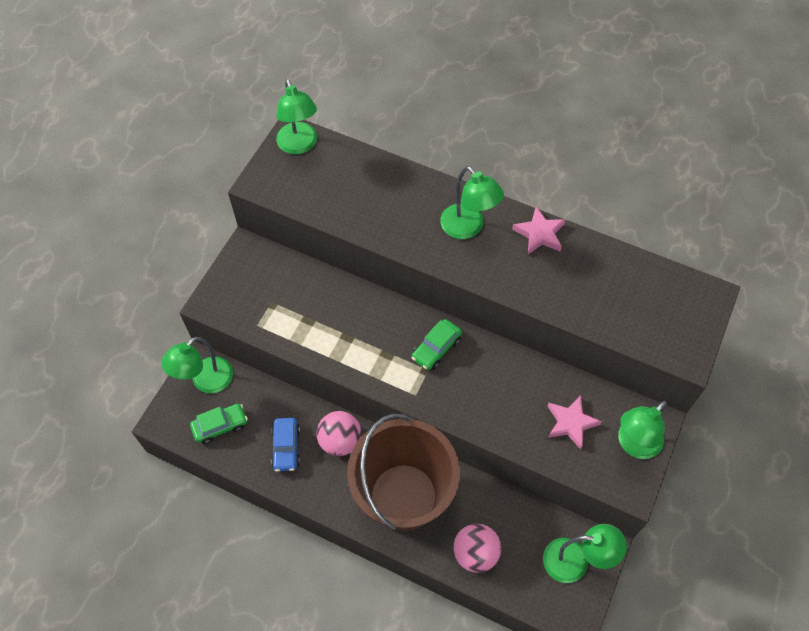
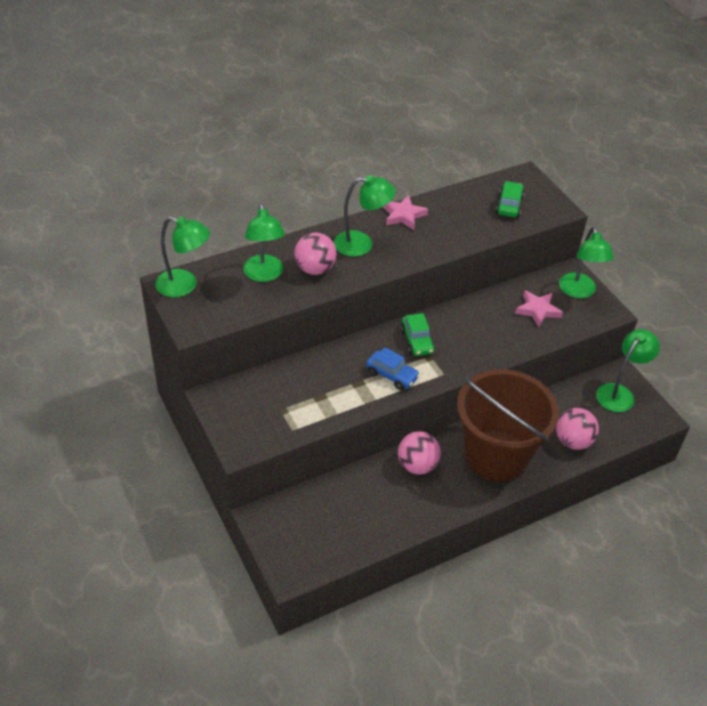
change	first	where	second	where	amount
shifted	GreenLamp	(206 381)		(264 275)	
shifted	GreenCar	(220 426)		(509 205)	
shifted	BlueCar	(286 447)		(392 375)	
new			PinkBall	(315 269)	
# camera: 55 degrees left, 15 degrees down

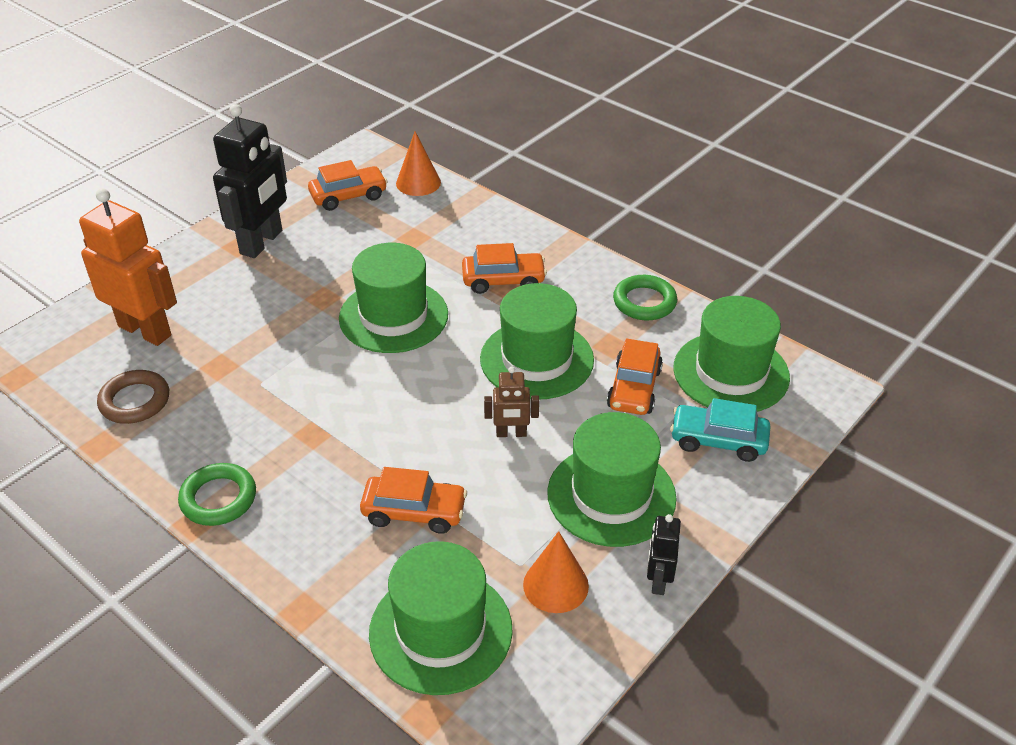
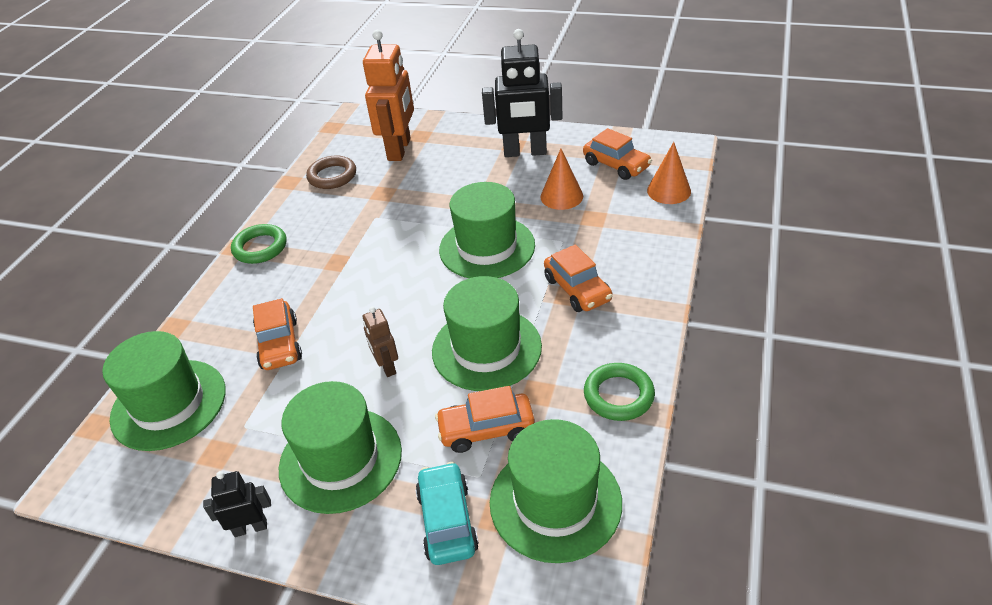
change	first	where	second	where	amount
shifted	OrangeCone	(555 585)		(561 196)	
# camera: 70 degrees right, 0 degrees up

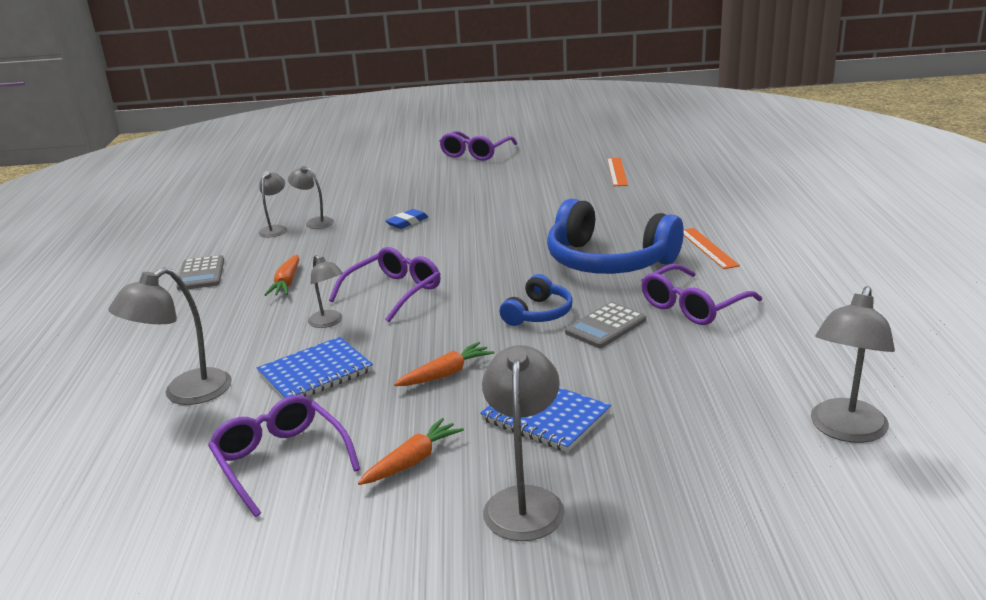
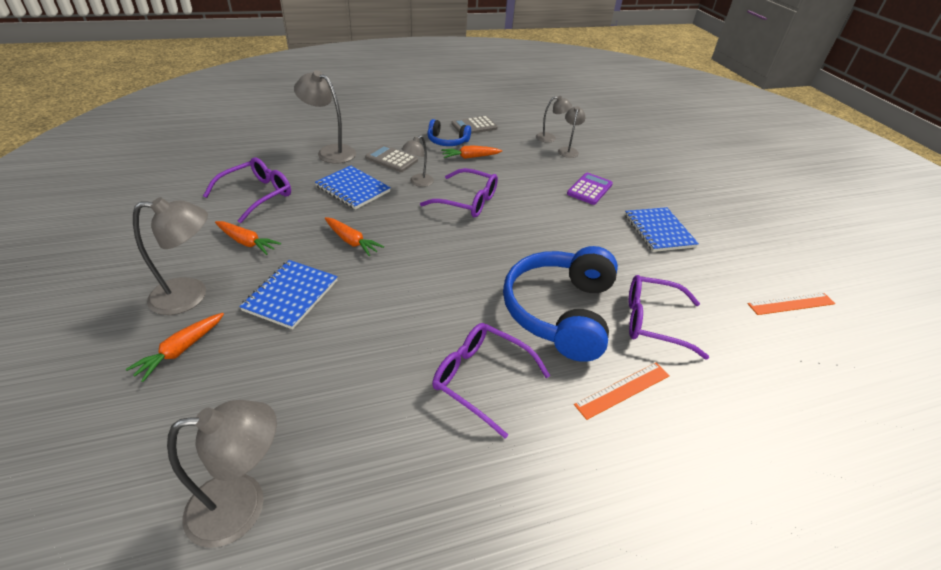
change	first	where	second	where	amount
swapped	BlueEraser	(407 222)	PurpleCalculator	(589 189)	
shifted	PurpleGlasses	(475 153)		(652 321)	
shifted	BlueHeadphones	(538 313)		(447 141)	
shifted	GreyCalculator	(606 326)		(391 159)	
rotated	GreyLamp	(845 430)		(243 505)	150 degrees clockwise
new			OrangeCarrot	(181 350)	
new			BlueNotebook	(658 231)	
# camera: 70 degrees right, 15 degrees up

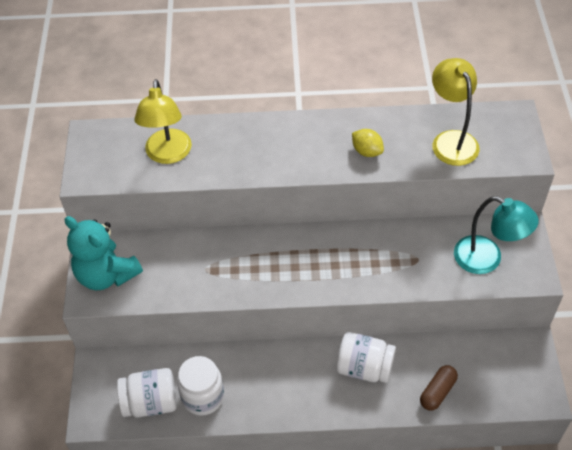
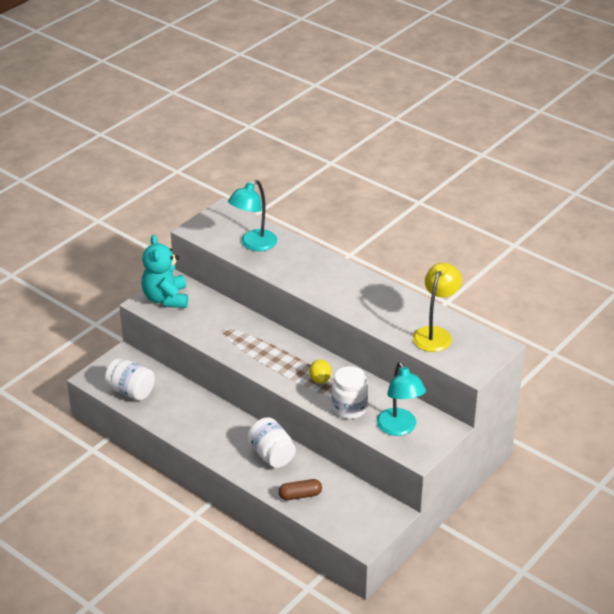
change	first	where	second	where	amount
repainted	YellowLamp	(168 155)	TurquoiseLamp	(253 244)	
shifted	WhiteJar	(203 397)		(349 408)	
shifted	YellowLemon	(367 151)		(320 379)	
# camera: 40 degrees right, 15 degrees down

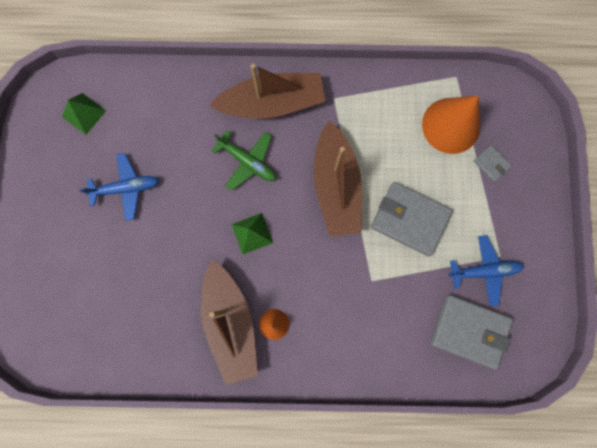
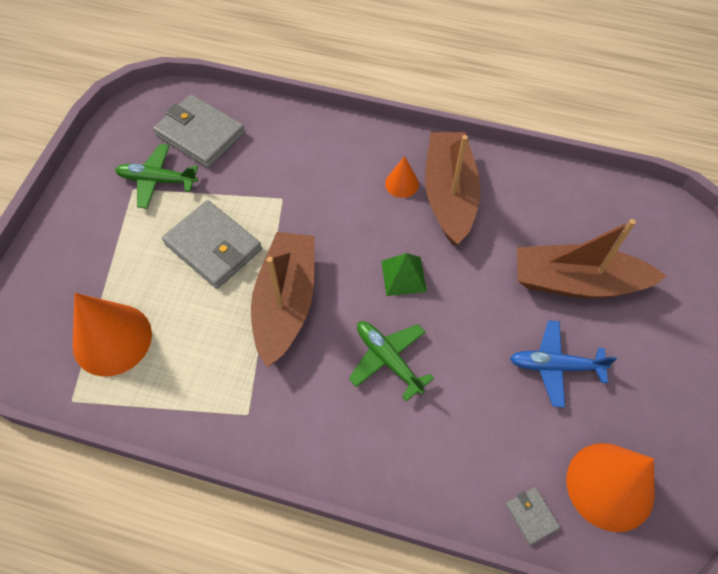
change	first	where	second	where	amount
swapped	GreenPyramid	(84 113)	OrangeCone	(610 486)	
shifted	BrownBoat	(272 103)		(576 282)	
repainted	BluePlane	(484 271)	GreenPlane	(157 180)	
shifted	GreyWallet	(491 164)		(531 516)	
# camera: 165 degrees left, 20 degrees down

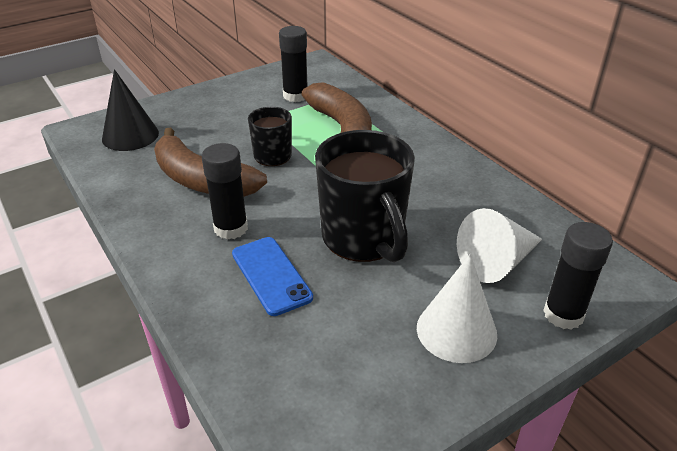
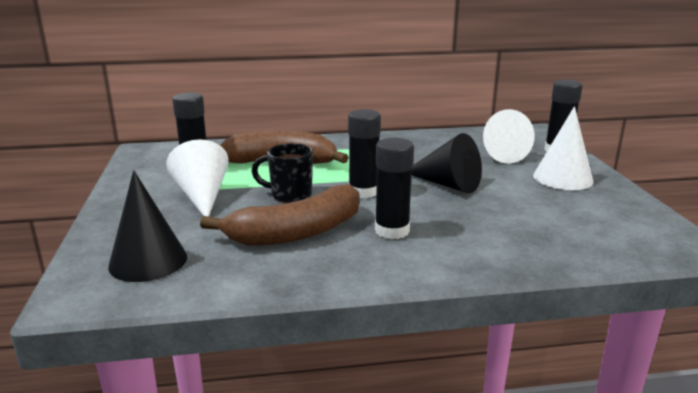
change	first	where	second	where	amount
gone	BluePhone	(271 275)			
swapped	BlackMug	(363 239)	BlackCone	(447 184)	
new			WhiteCone	(202 196)	
new			BlackGlueStick	(363 191)	
# camera: 65 degrees left, 15 degrees down

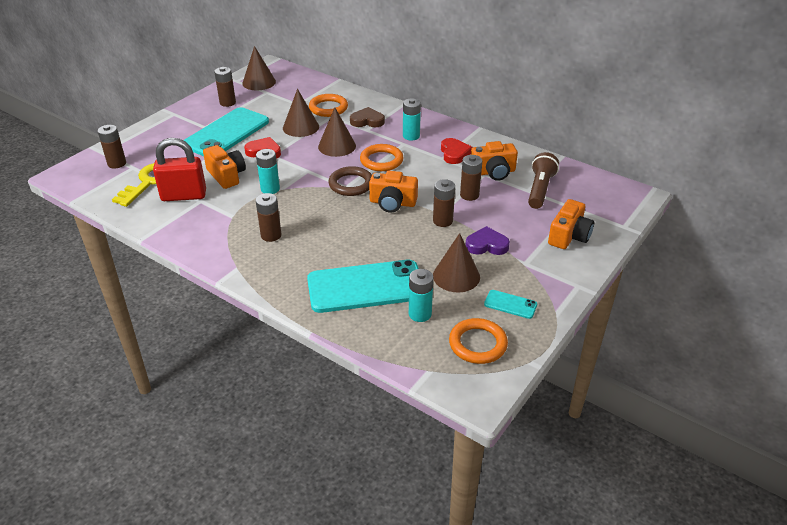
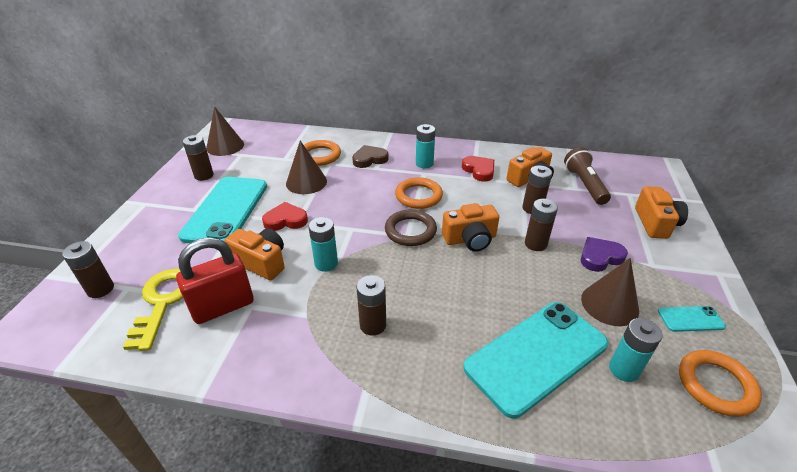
change	first	where	second	where	amount
gone	BrownCone	(337 146)			
# camera: 25 degrees left, 0 degrees up

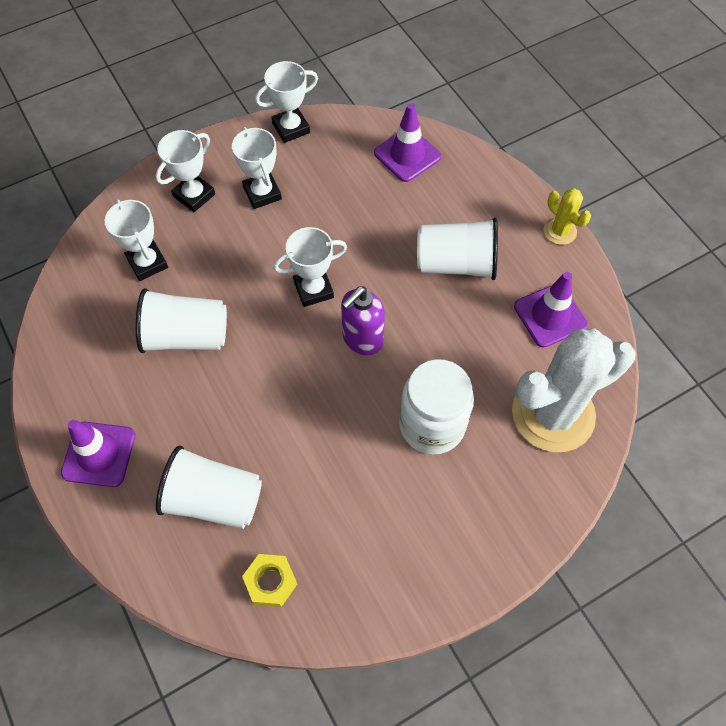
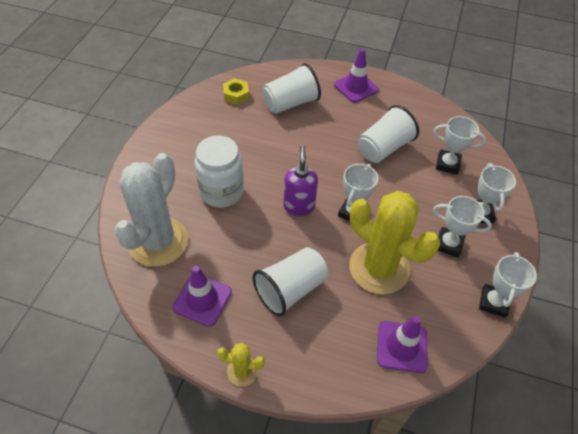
change	first	where	second	where	amount
new			YellowCactus	(379 268)	
# camera: 135 degrees right, 10 degrees down

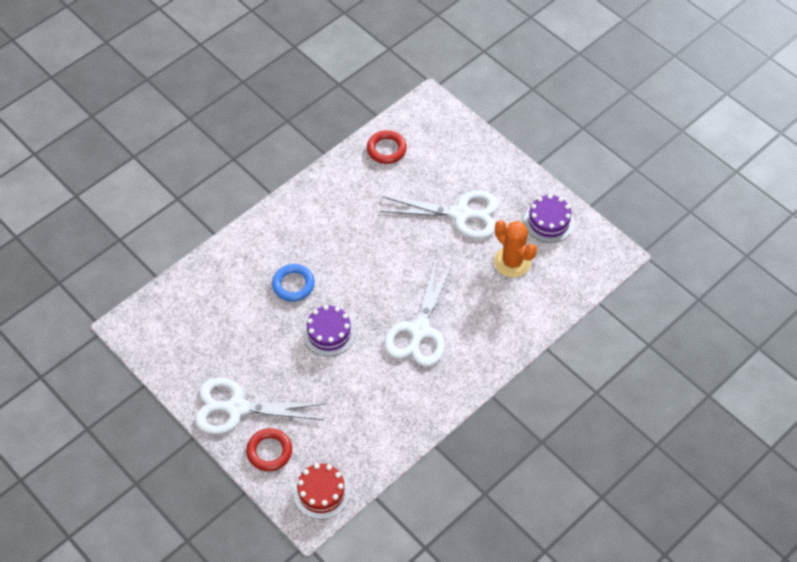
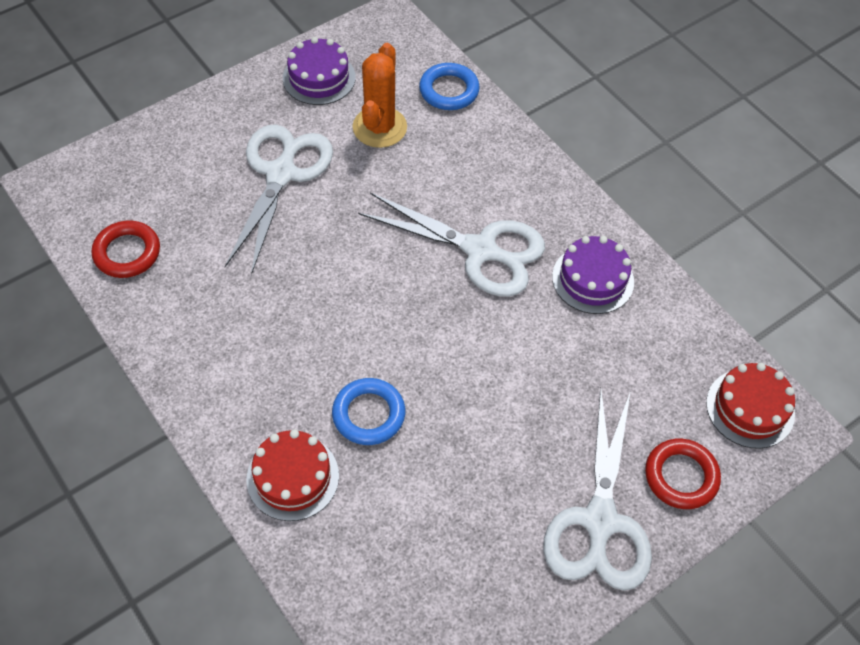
change	first	where	second	where	amount
shifted	PurpleCake	(329 333)		(593 279)	
rotated	OrangeCactus	(512 262)		(379 127)	45 degrees counterclockwise
new			RedCake	(293 477)	
new			BlueRing	(449 90)	
# camera: 85 degrees left, 0 degrees up

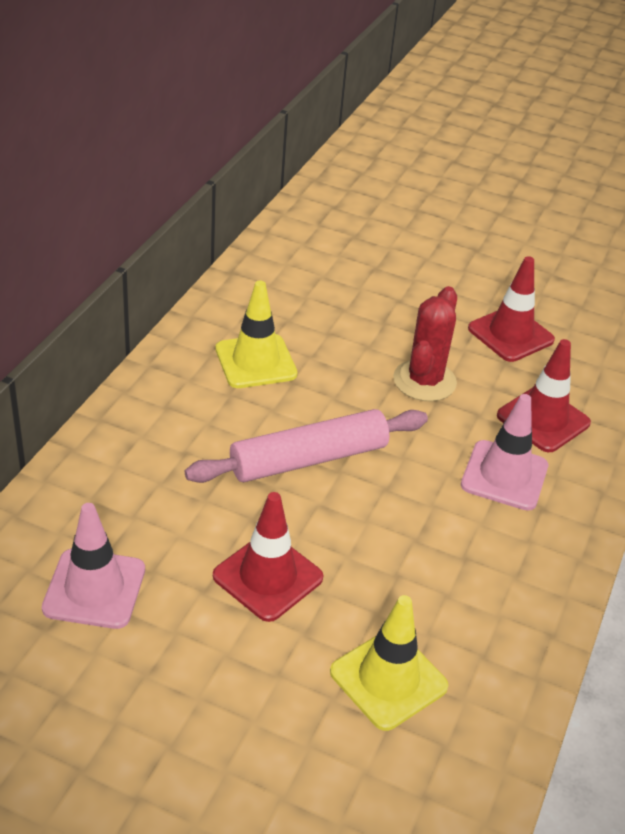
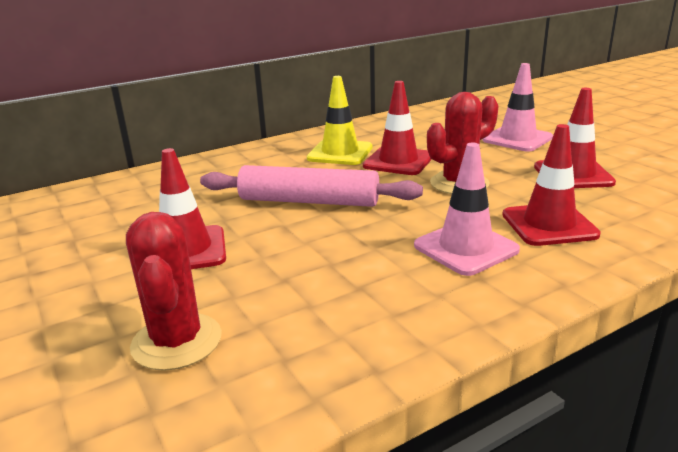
change	first	where	second	where	amount
shifted	PinkTrafficCone	(94 589)		(517 139)	
swapped	YellowTrafficCone	(388 679)	RedCactus	(177 341)	
new			RedTrafficCone	(398 161)	
# camera: 40 degrees right, 15 degrees down

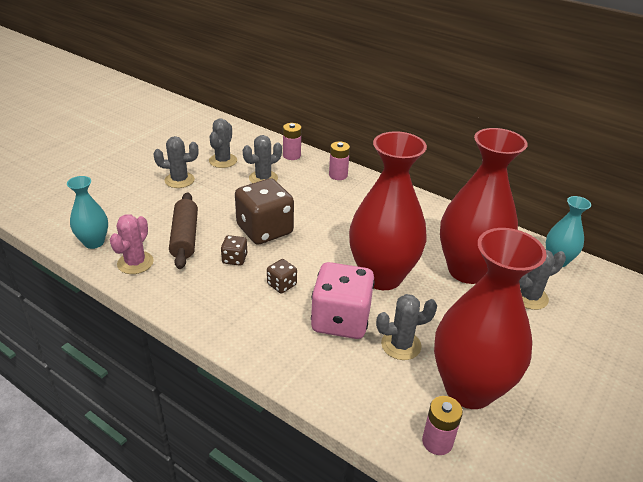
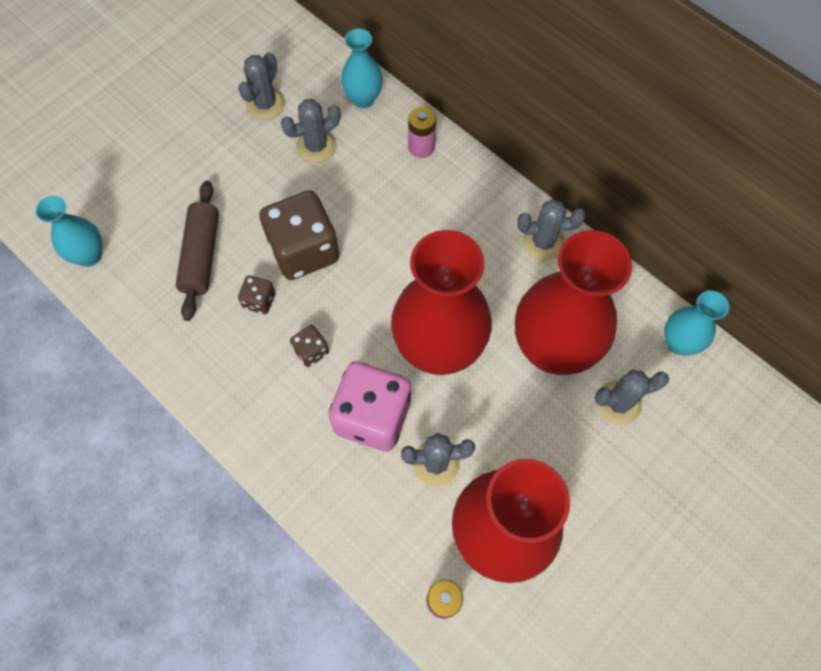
change	first	where	second	where	amount
gone	PinkCactus	(135 263)			
shifted	GreyCactus	(179 180)		(543 242)	
swapped	PinkBattery	(291 155)	TurquoiseVase	(363 99)	
# camera: 10 degrees right, 30 degrees up

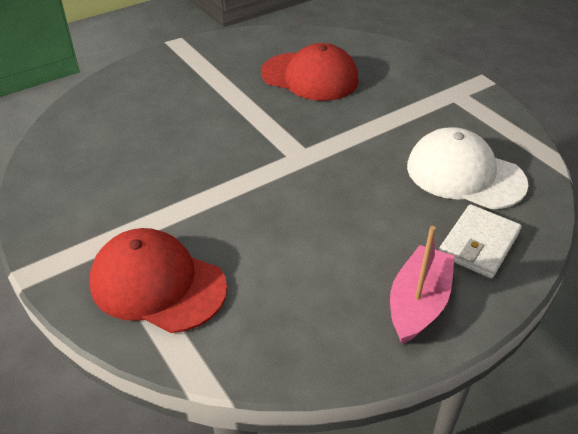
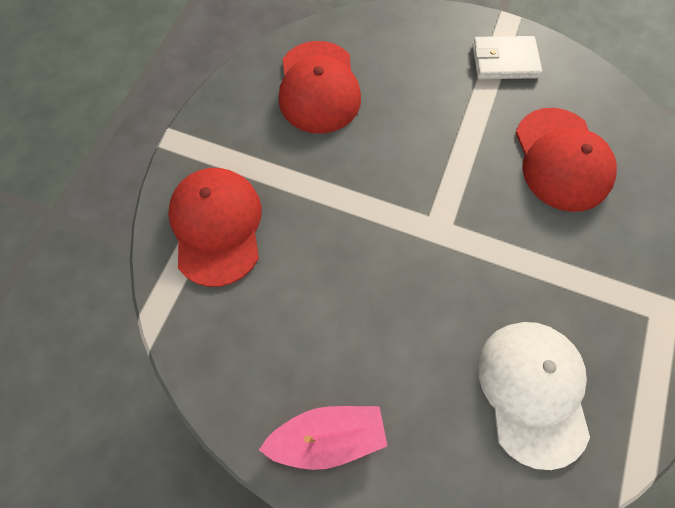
change	first	where	second	where	amount
shifted	WhiteWallet	(478 244)		(504 61)	
new			RedCap	(319 87)	
# camera: 55 degrees right, 25 degrees up

